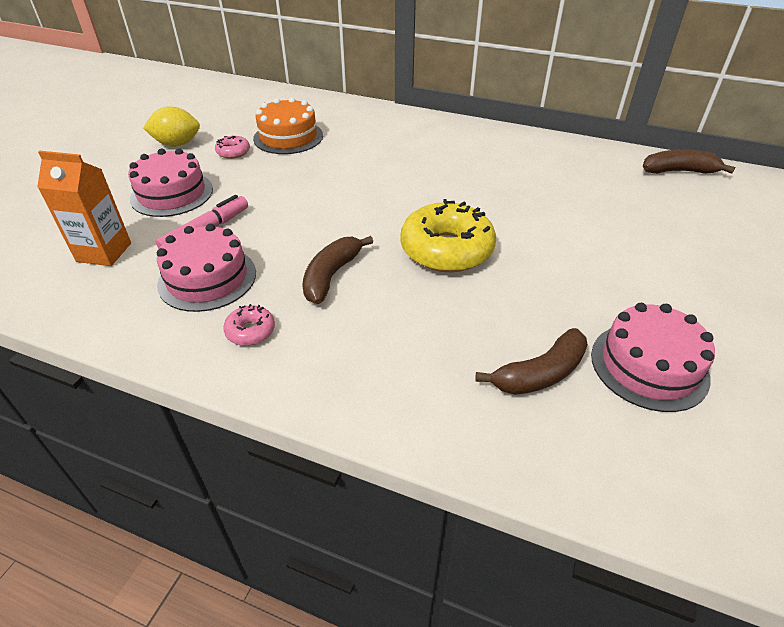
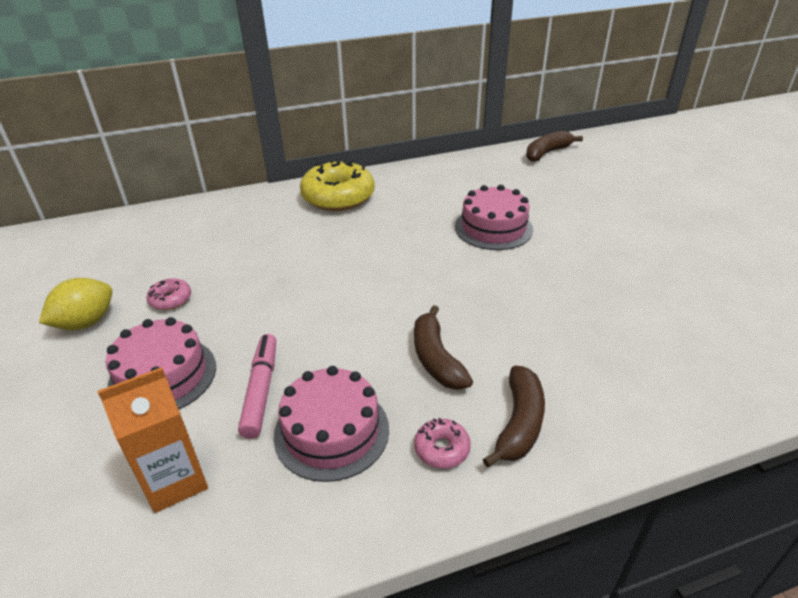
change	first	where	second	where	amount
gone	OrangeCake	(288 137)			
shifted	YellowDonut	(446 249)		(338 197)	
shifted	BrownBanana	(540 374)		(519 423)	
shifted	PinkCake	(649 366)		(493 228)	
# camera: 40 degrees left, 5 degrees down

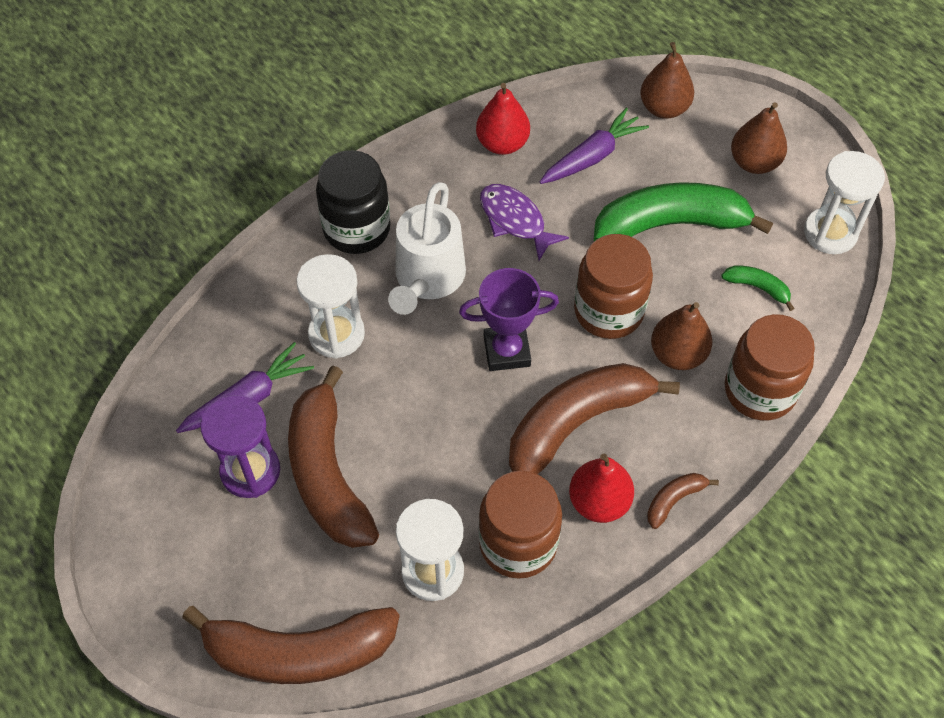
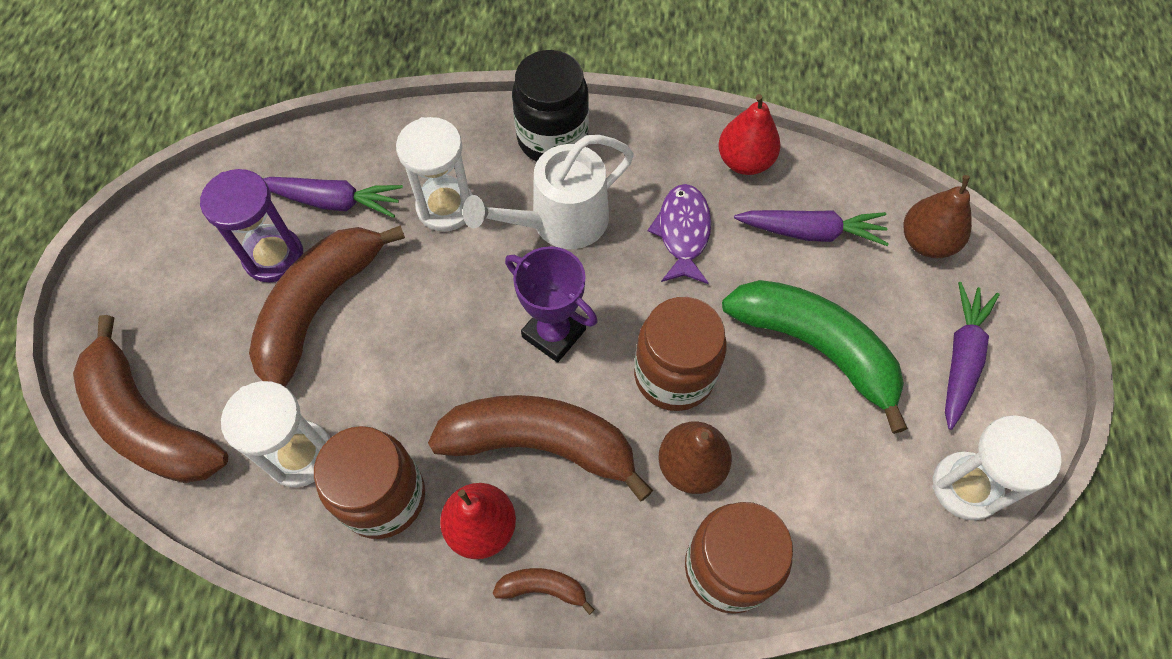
change	first	where	second	where	amount
gone	GreenBanana	(757 287)			
swapped	BrownPear	(754 162)	PurpleCarrot	(961 358)	
# camera: 45 degrees right, 5 degrees up

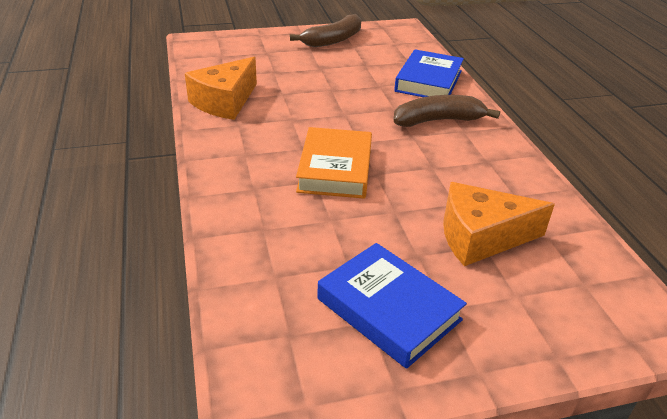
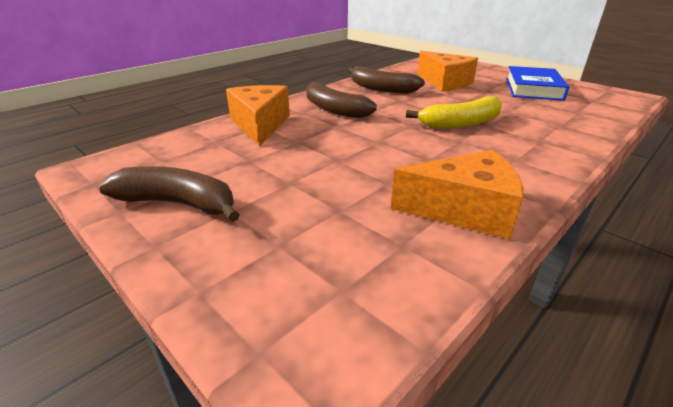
change	first	where	second	where	amount
swapped	OrangeBook	(335 169)	YellowBanana	(461 123)	
swapped	BlueBook	(428 81)	OrangeCheese	(260 125)	
new			BrownBanana	(381 88)	
# camera: 120 degrees left, 5 degrees down

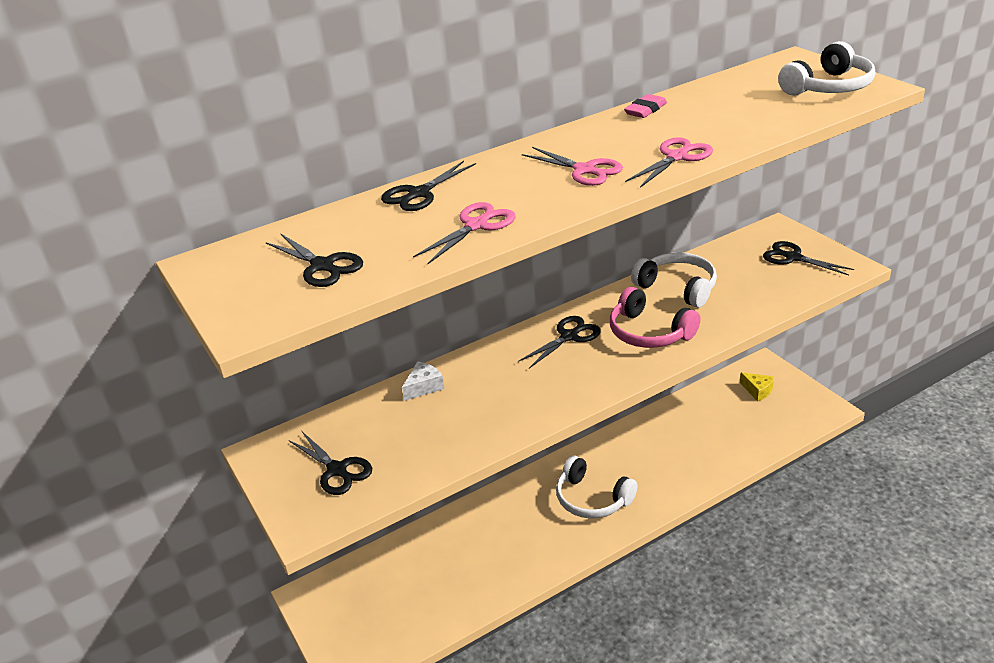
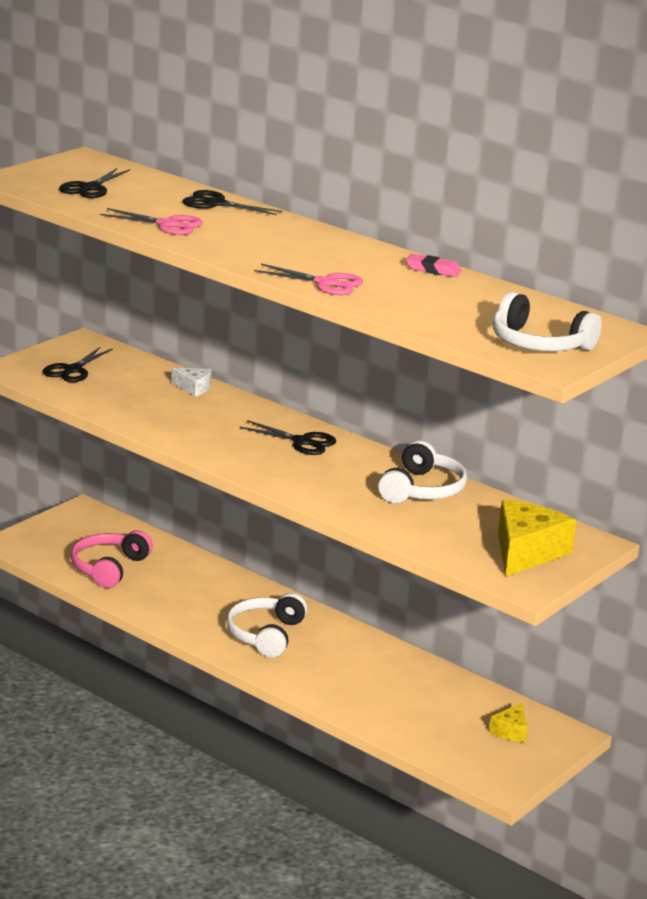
change	first	where	second	where	amount
gone	PinkScissors	(584 170)			
shifted	PinkHeadphones	(649 332)		(109 568)	
swapped	BlackScissors	(793 257)	YellowCheese	(526 552)	
# camera: 65 degrees right, 10 degrees down

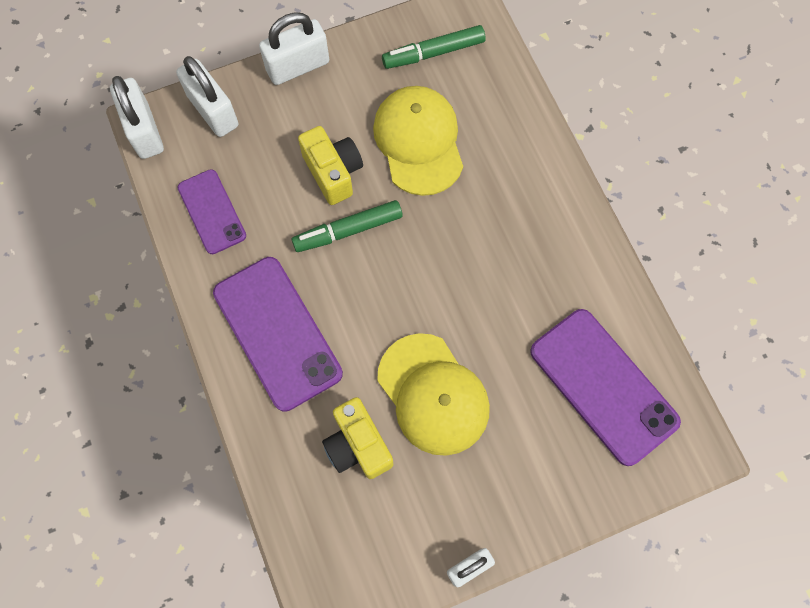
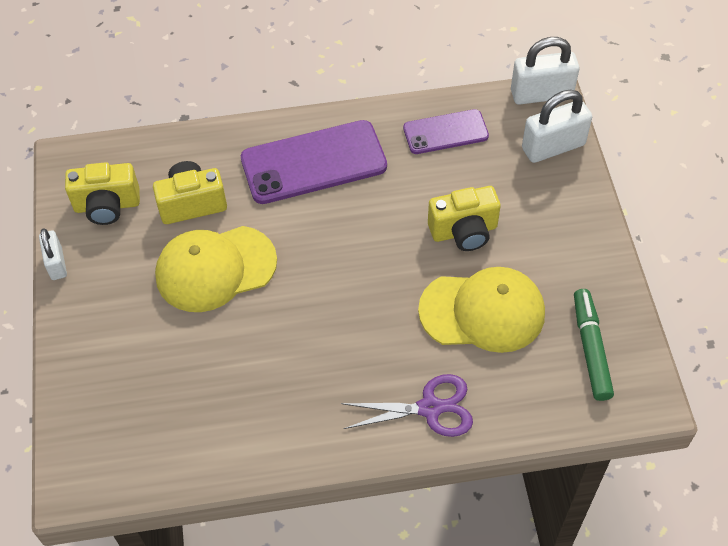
change	first	where	second	where	amount
gone	WhitePadlock	(298 66)			
gone	GreenMarker	(348 230)			
gone	PurplePhone	(603 386)			
new			YellowCamera	(107 206)	
new			PurpleScissors	(430 408)	
# camera: 105 degrees right, 15 degrees down

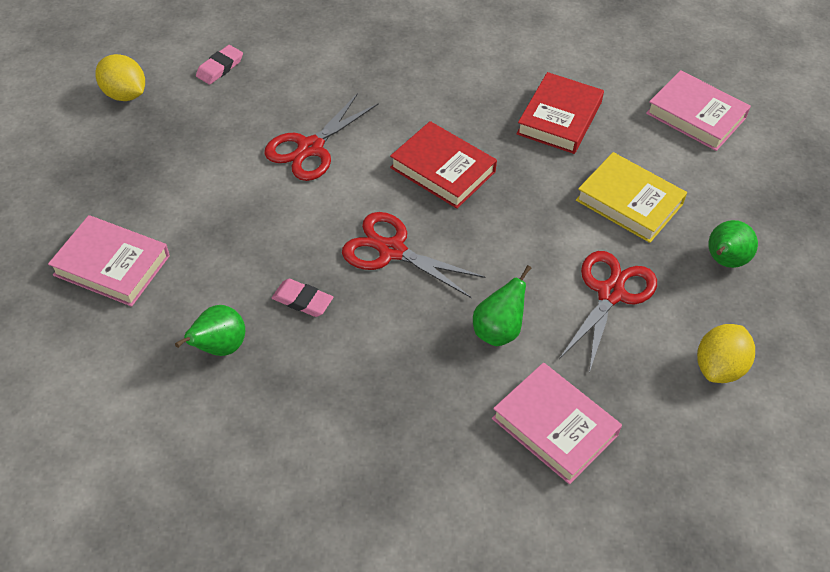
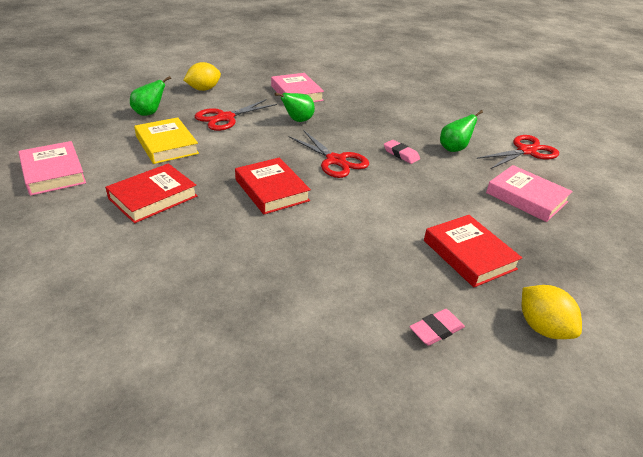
change	first	where	second	where	amount
shifted	RedScissors	(310 148)		(526 151)	
new			RedBook	(469 255)	
# camera: 160 degrees left, 15 degrees down

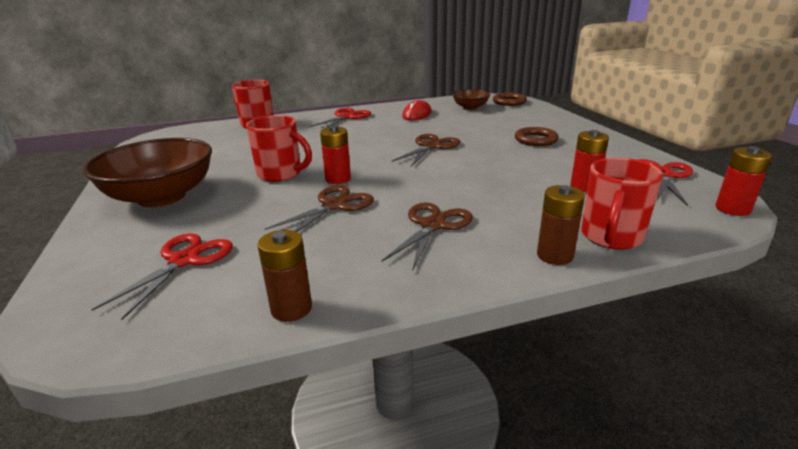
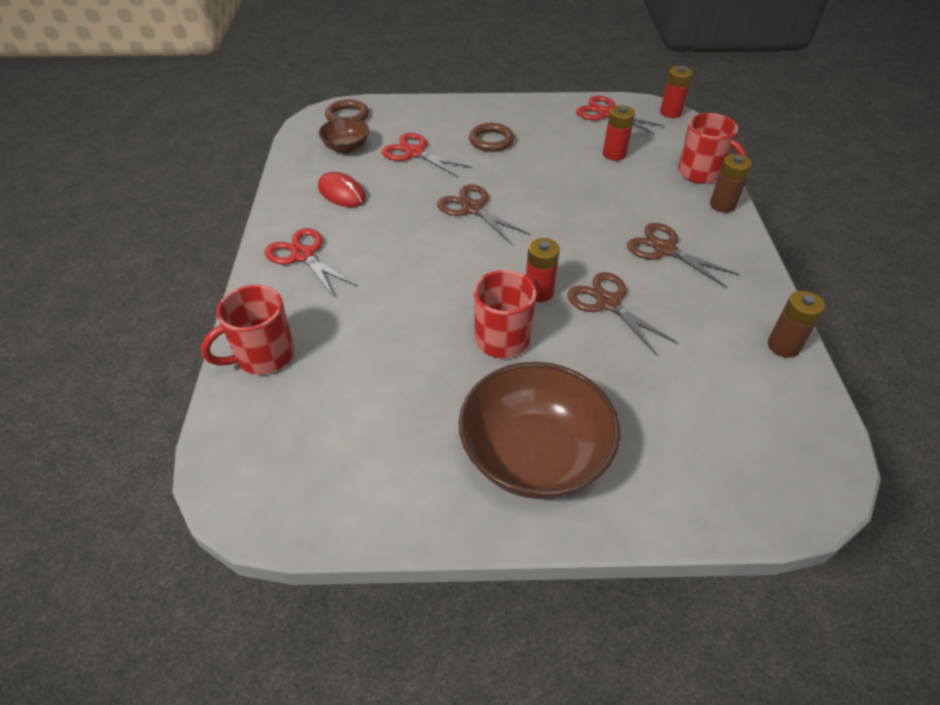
change	first	where	second	where	amount
shifted	RedScissors	(184 260)		(414 153)	
# camera: 75 degrees left, 20 degrees up

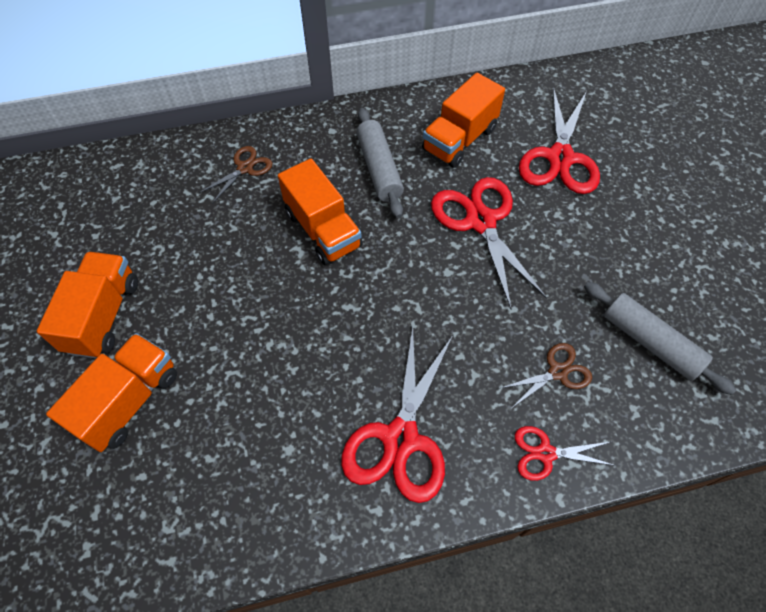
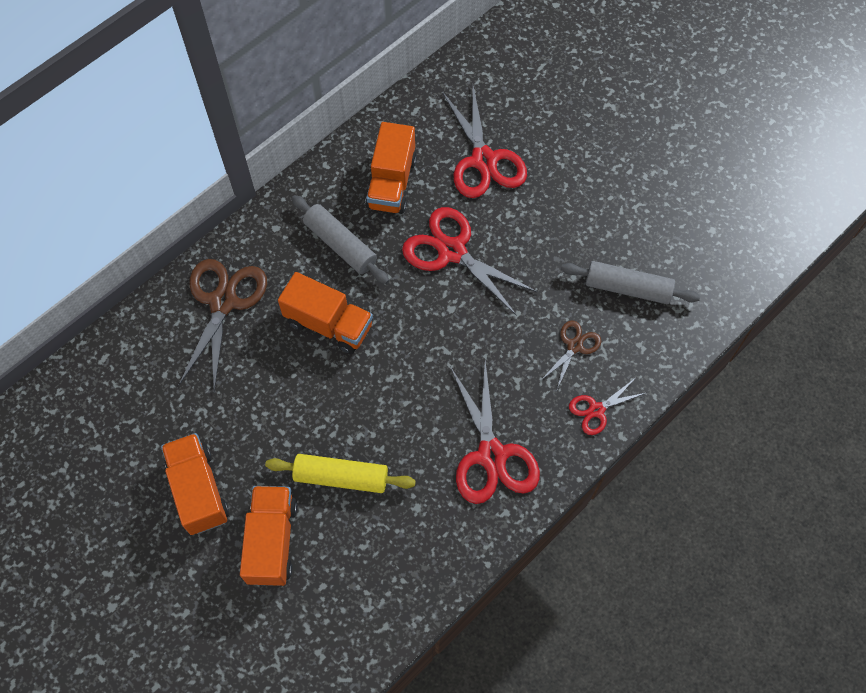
change	first	where	second	where	amount
scaled	BrownScissors	(245 168)		(223 302)	x1.88
new			YellowRollingPin	(341 477)	
# camera: 30 degrees left, 5 degrees up

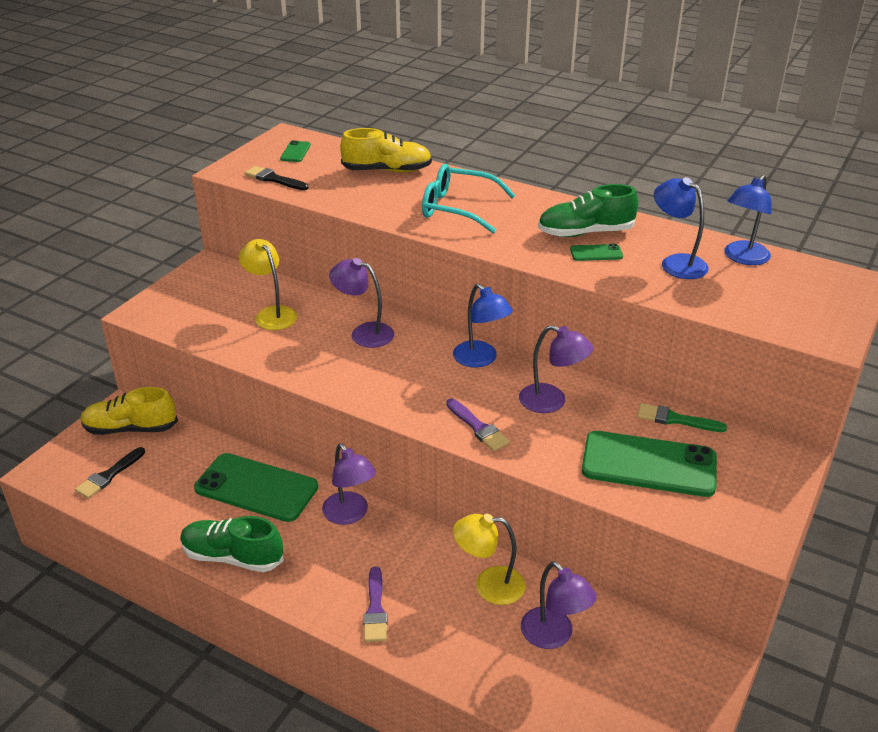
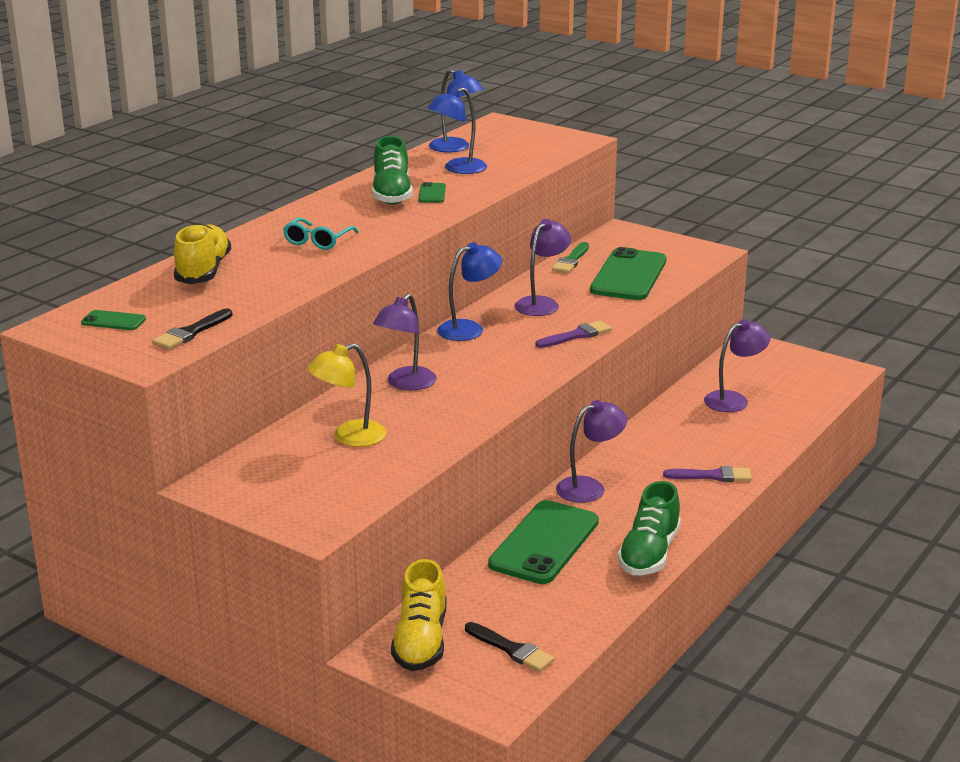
change	first	where	second	where	amount
scaled	TurquoiseGlasses	(457 208)		(317 241)	x0.63
gone	YellowLamp	(489 585)			
# camera: 85 degrees left, 10 degrees down

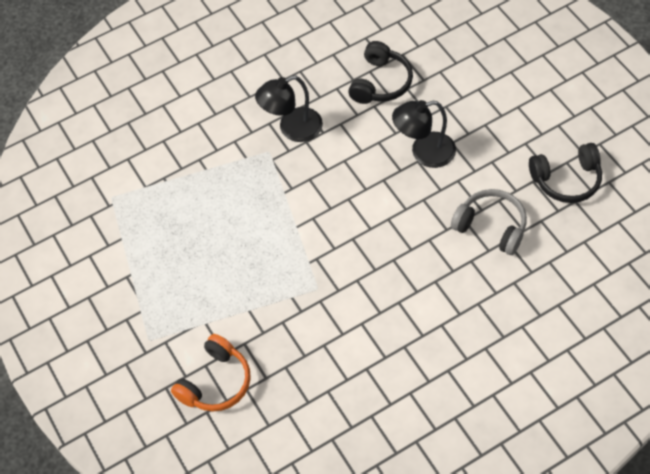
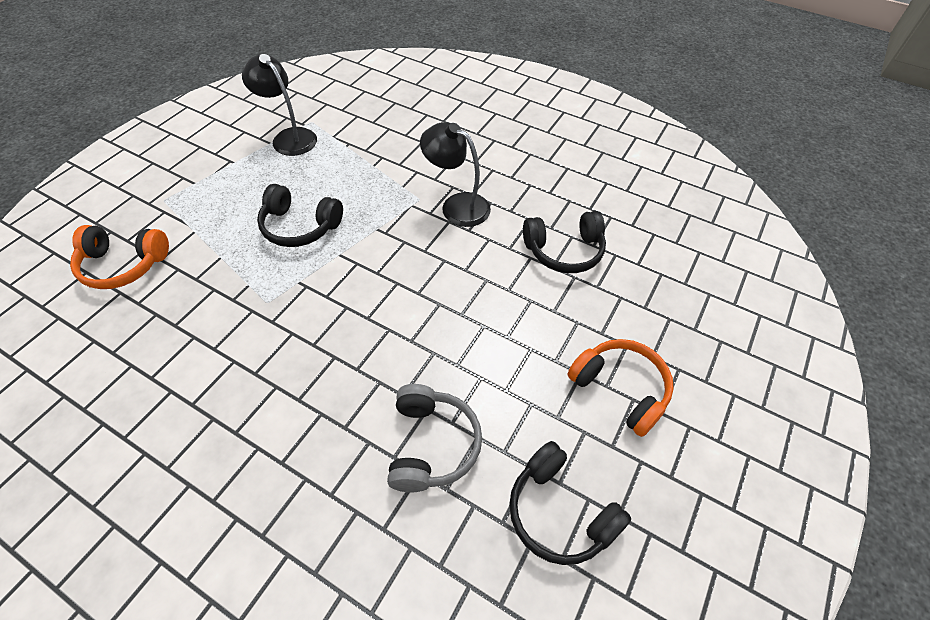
change	first	where	second	where	amount
shifted	BlackLamp	(424 152)		(289 137)	
new			BlackHeadphones	(300 226)	
new			OrangeHeadphones	(620 389)	
# camera: 55 degrees right, 5 degrees down

